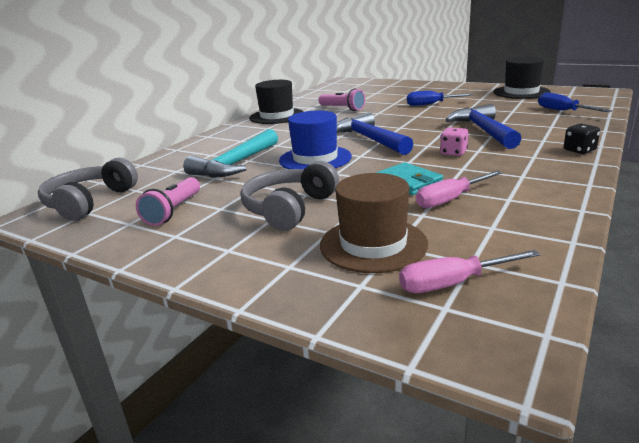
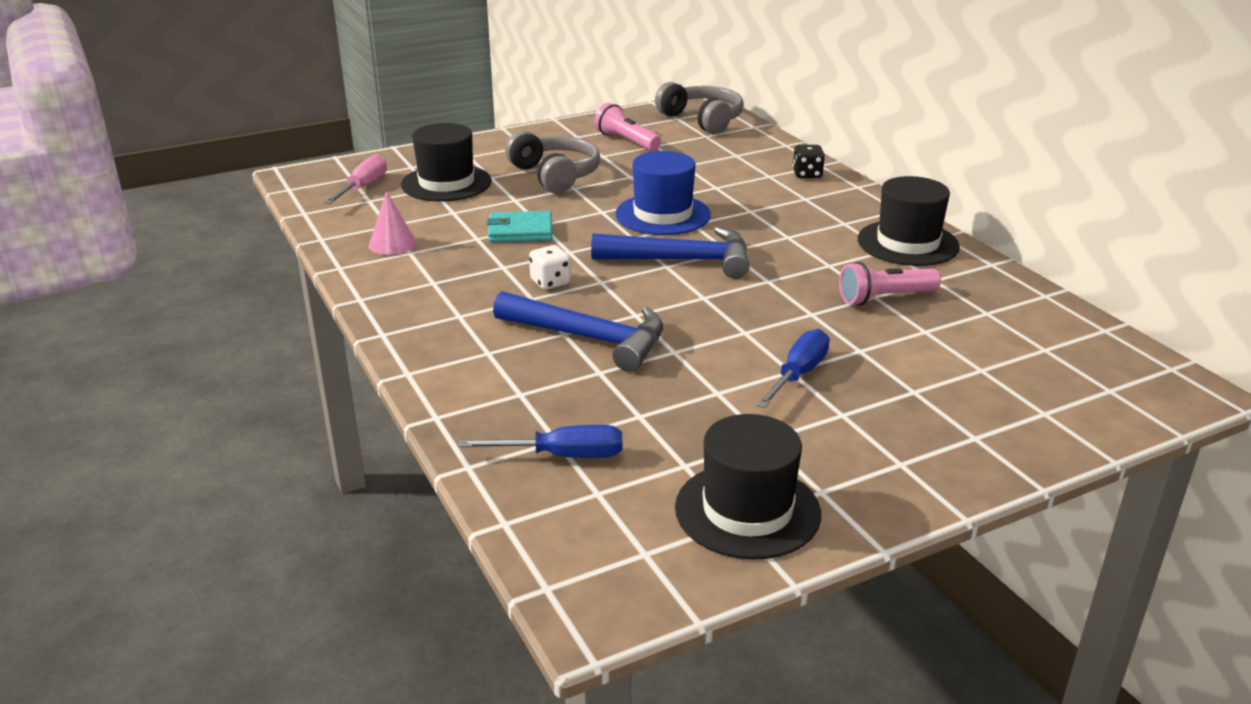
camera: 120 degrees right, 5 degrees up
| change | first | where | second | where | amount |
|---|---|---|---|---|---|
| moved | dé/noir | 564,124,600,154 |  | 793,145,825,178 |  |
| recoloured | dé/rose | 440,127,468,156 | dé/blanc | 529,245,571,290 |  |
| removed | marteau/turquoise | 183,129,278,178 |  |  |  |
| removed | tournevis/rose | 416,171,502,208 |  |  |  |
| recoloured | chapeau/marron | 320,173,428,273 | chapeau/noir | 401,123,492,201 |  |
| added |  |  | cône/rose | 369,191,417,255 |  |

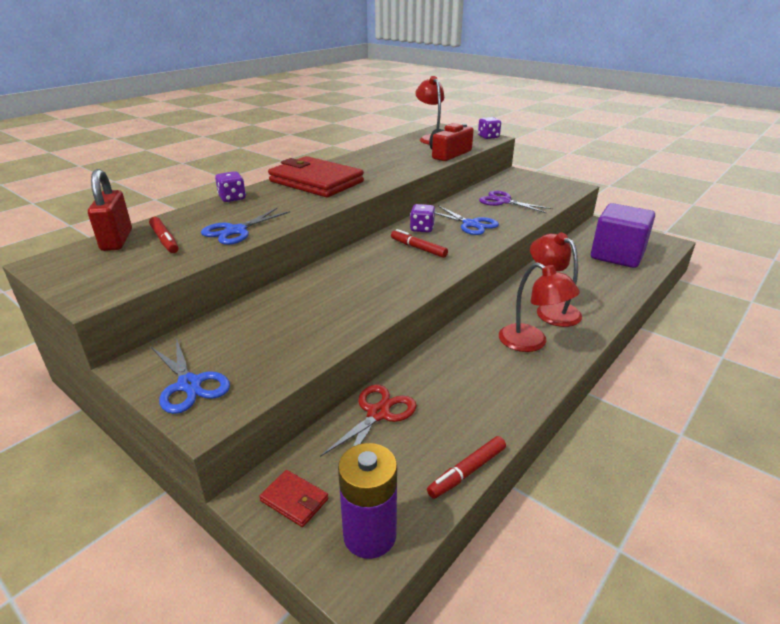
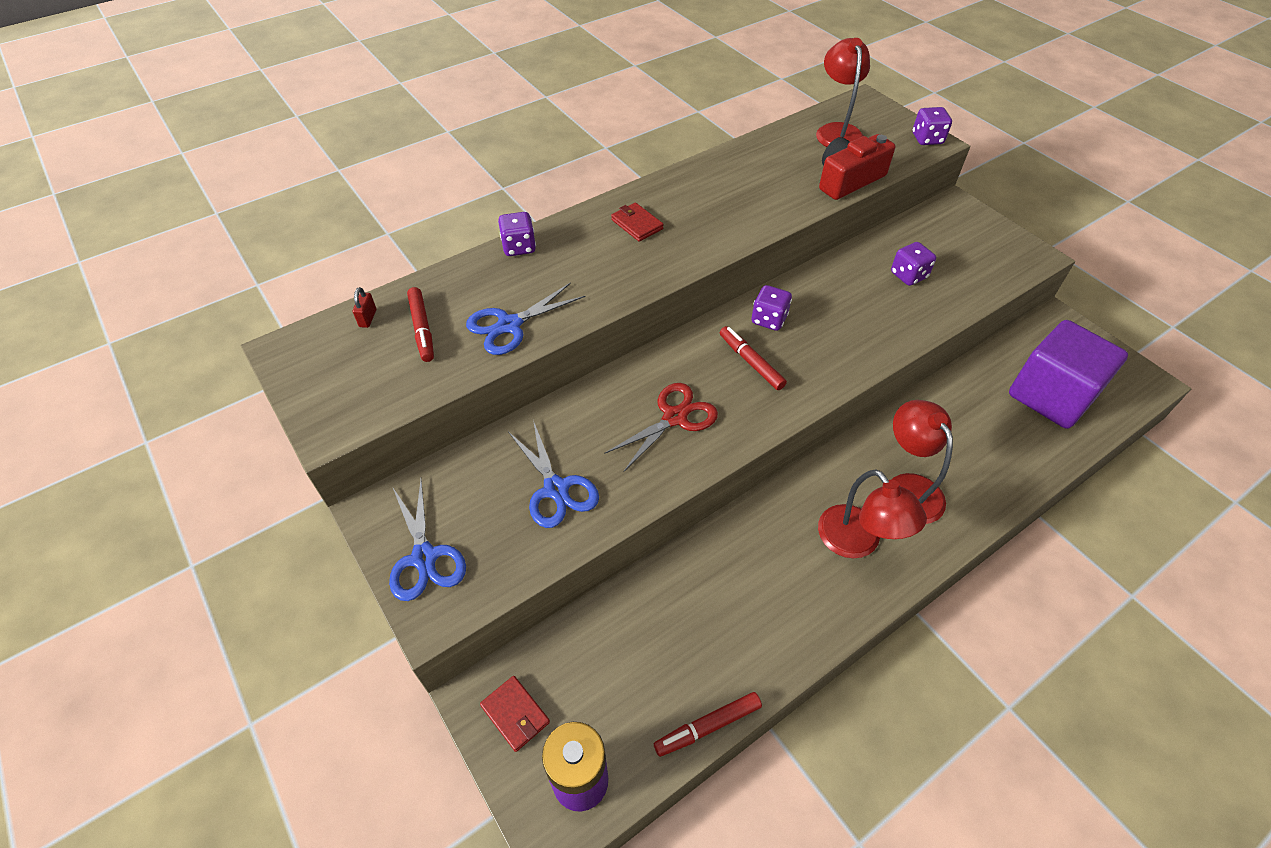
camera: 15 degrees right, 20 degrees up
| change | first | where | second | where | amount |
|---|---|---|---|---|---|
| resized | portefeuille/rouge | 268,156,364,197 |  | 611,202,664,242 | x0.41 |
| resized | cadenas/rouge | 88,169,132,251 |  | 353,287,376,328 | x0.43 |
| replaced | ciseaux/violet | 479,190,553,213 | dé/violet | 891,242,936,286 |  |
| moved | ciseaux/bleu | 435,206,499,235 |  | 508,420,599,528 |  |
| moved | ciseaux/rouge | 320,385,417,457 |  | 604,383,718,471 |  |

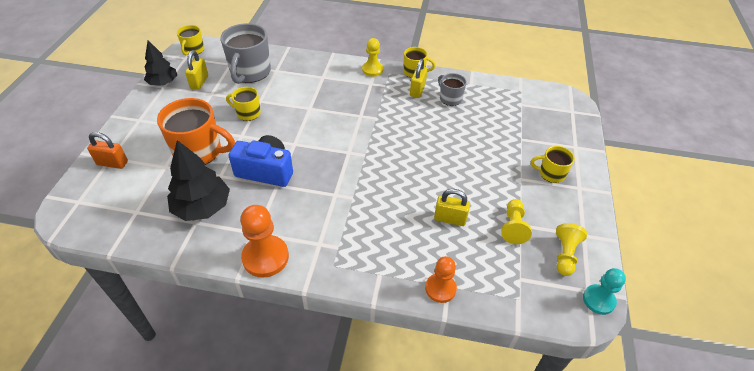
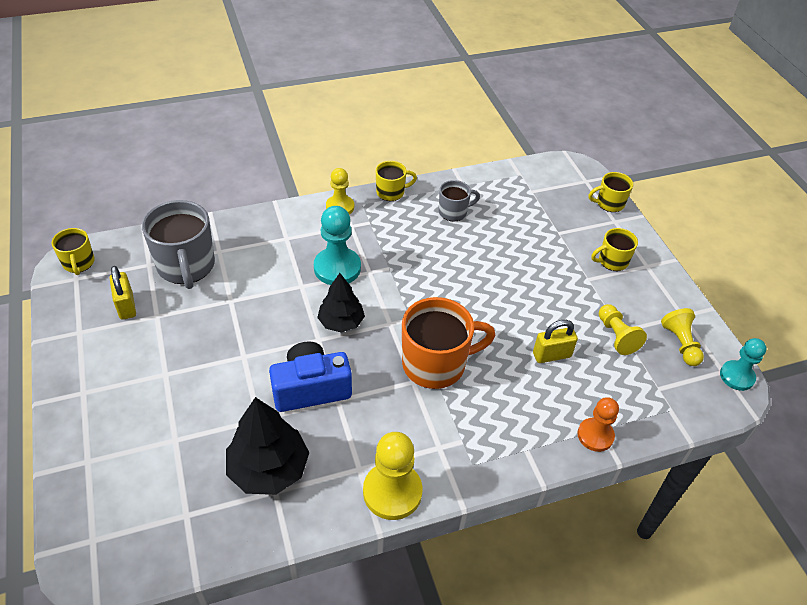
camera: 30 degrees left, 0 degrees up
| change | first | where | second | where | amount |
|---|---|---|---|---|---|
| moved | arbre/noir | 144,40,177,86 |  | 317,273,365,333 |  |
| removed | cadenas/jaune | 410,59,427,98 |  |  |  |
| turned | tasse/gris | 438,73,467,106 |  | 439,180,480,221 | 135 degrees clockwise |
| moved | tasse/jaune | 226,87,261,121 |  | 589,172,633,212 |  |
| moved | tasse/orange | 157,98,235,165 |  | 402,297,496,389 |  |
| removed | cadenas/orange | 87,132,128,169 |  |  |  |
| recoloured | pion/orange | 241,205,289,278 | pion/jaune | 363,432,423,520 |  |
| added |  |  | pion/turquoise | 314,206,361,285 |  |

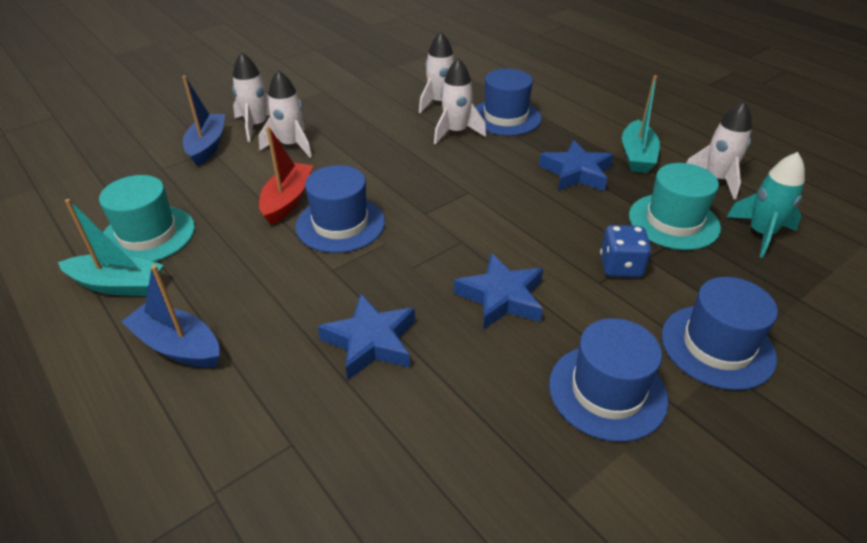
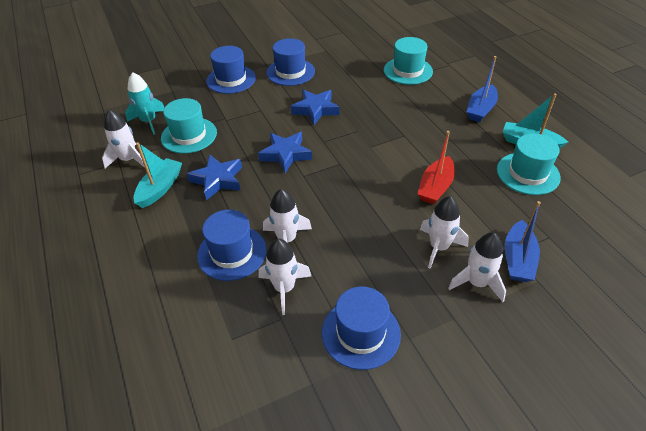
camera: 165 degrees left, 5 degrees up
| change | first | where | second | where | amount |
|---|---|---|---|---|---|
| moved | chapeau/bleu | 296,165,385,253 |  | 322,286,401,370 |  |
| removed | dé/bleu | 600,225,651,278 |  |  |  |
| turned | bateau/bleu | 121,265,219,368 |  | 467,56,498,122 | 75 degrees clockwise |
| moved | étoile/bleu | 318,294,415,380 |  | 258,132,312,173 |  |
| added |  |  | chapeau/turquoise | 384,37,433,85 |  |

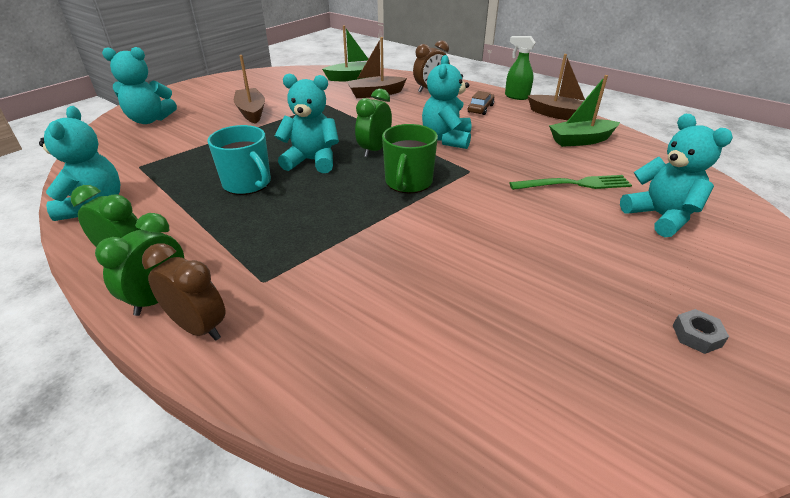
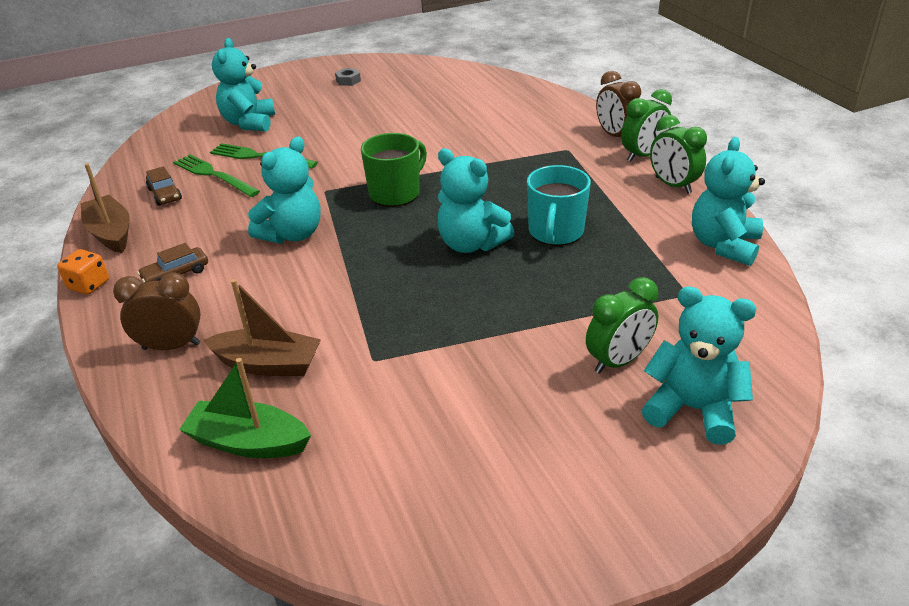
camera: 150 degrees left, 0 degrees up
| change | first | where | second | where | amount |
|---|---|---|---|---|---|
| replaced | vaporisateur/vert | 505,36,536,100 | dé/orange | 57,249,109,295 |  |
| removed | bateau/marron | 234,55,265,124 |  |  |  |
| replaced | bateau/vert | 549,75,620,147 | voiture/marron | 146,166,182,206 |  |
| moved | réveil/vert | 355,89,392,157 |  | 586,277,658,373 |  |
| turned | tasse/turquoise | 207,125,271,195 |  | 527,165,591,246 | 150 degrees counterclockwise |
| added |  |  | fourchette/vert | 173,154,260,197 |  |

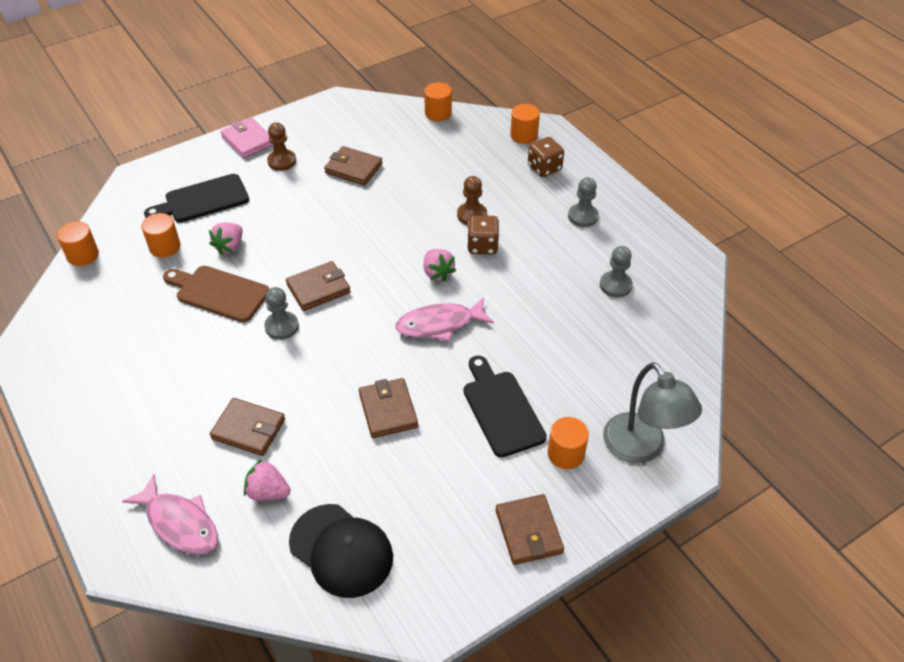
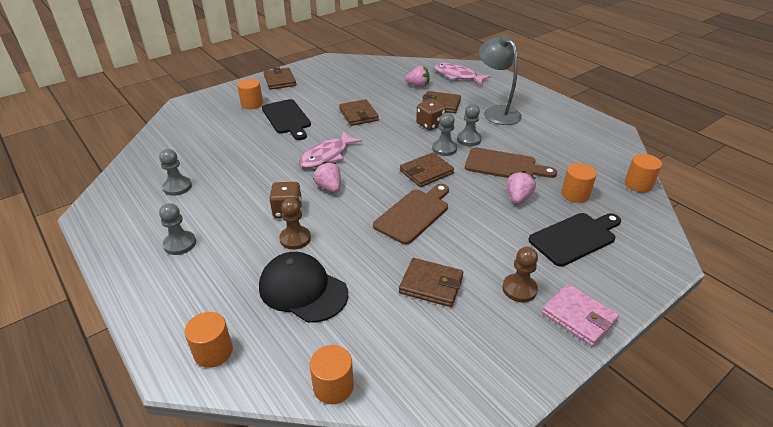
camera: 175 degrees right, 10 degrees down
| change | first | where | second | where | amount |
|---|---|---|---|---|---|
| moved | dé/marron | 528,137,564,177 |  | 416,99,446,130 |  |
| turned | poisson/rose | 395,297,494,341 |  | 299,131,362,168 | 150 degrees clockwise |
| moved | lampe/gris | 603,362,702,464 |  | 479,35,522,125 |  |
| moved | casquette/noir | 289,504,393,598 |  | 259,252,348,323 |  |
| added |  |  | pion/gris | 457,104,482,146 |  |
| added |  |  | planche à découper/marron | 373,184,449,245 |  |

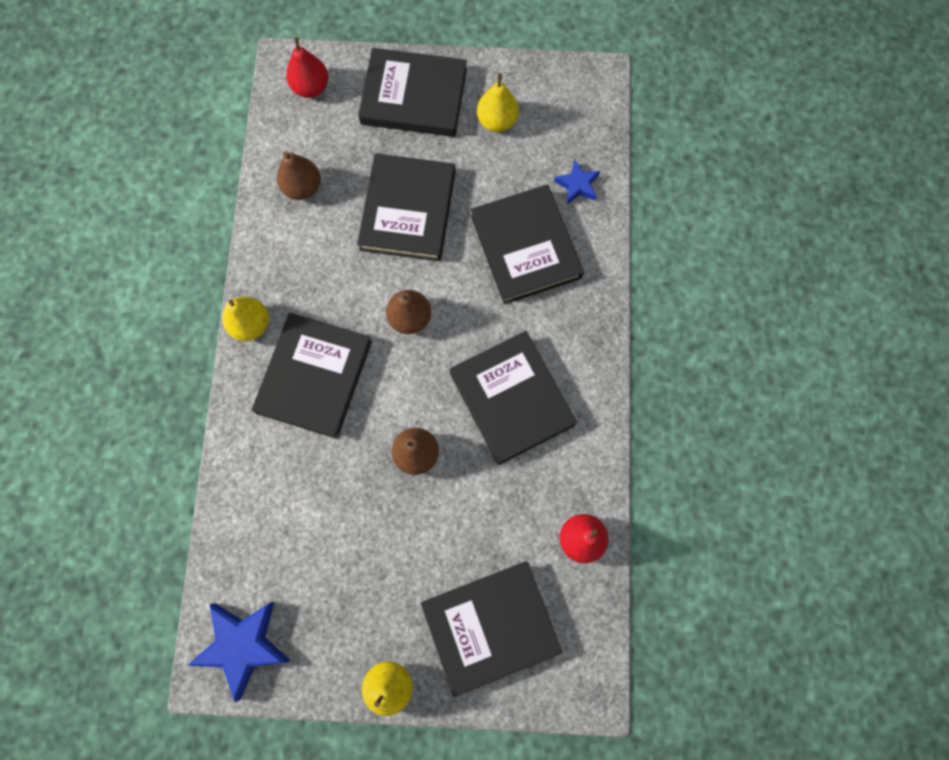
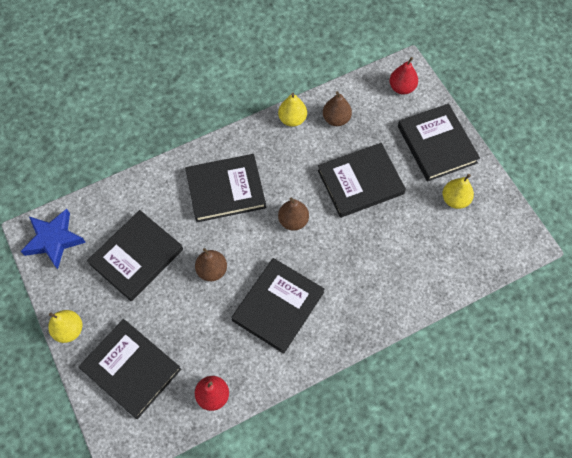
camera: 60 degrees right, 10 degrees down
| change | first | where | second | where | amount |
|---|---|---|---|---|---|
| removed | étoile/bleu | 554,160,600,204 |  |  |  |
| moved | livre/noir | 471,184,584,304 |  | 87,210,183,302 |  |
| moved | poire/jaune | 222,297,269,341 |  | 278,93,307,127 |  |

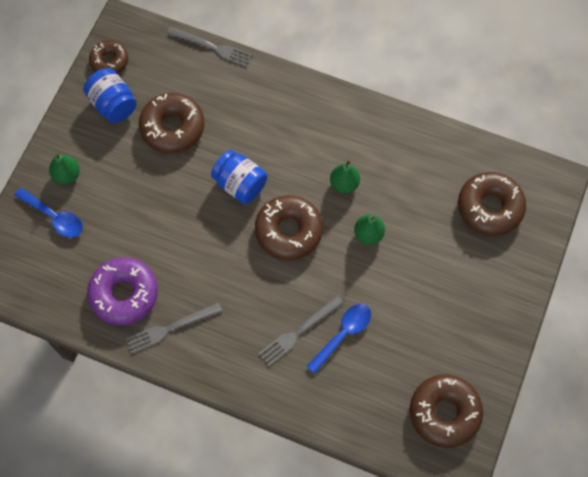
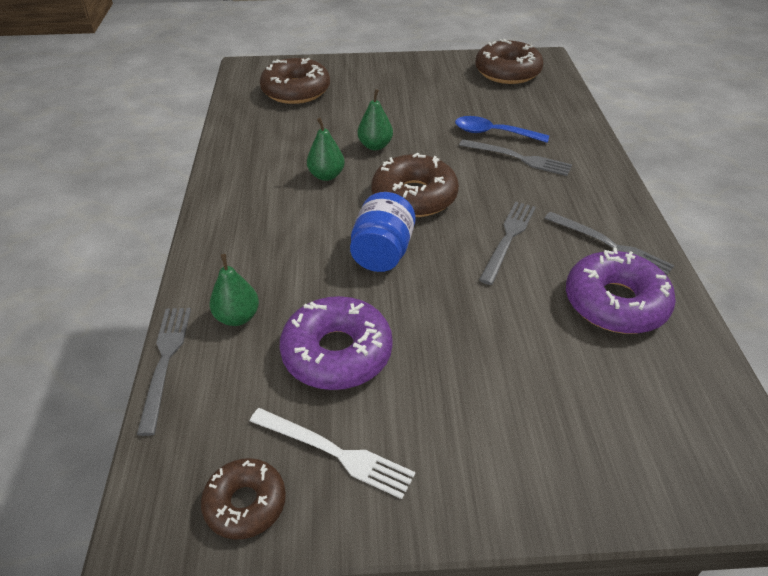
camera: 115 degrees left, 25 degrees down
| change | first | where | second | where | amount |
|---|---|---|---|---|---|
| replaced | bocal/bleu | 84,68,137,123 | fourchette/blanc | 250,408,416,499 |  |
| recoloured | beignet/marron | 139,93,204,154 | beignet/violet | 280,296,393,390 |  |
| moved | poire/vert | 49,153,80,185 |  | 210,254,259,326 |  |
| removed | cuillère/bleu | 14,188,83,238 |  |  |  |
| added |  |  | fourchette/gris | 479,202,536,285 |  |

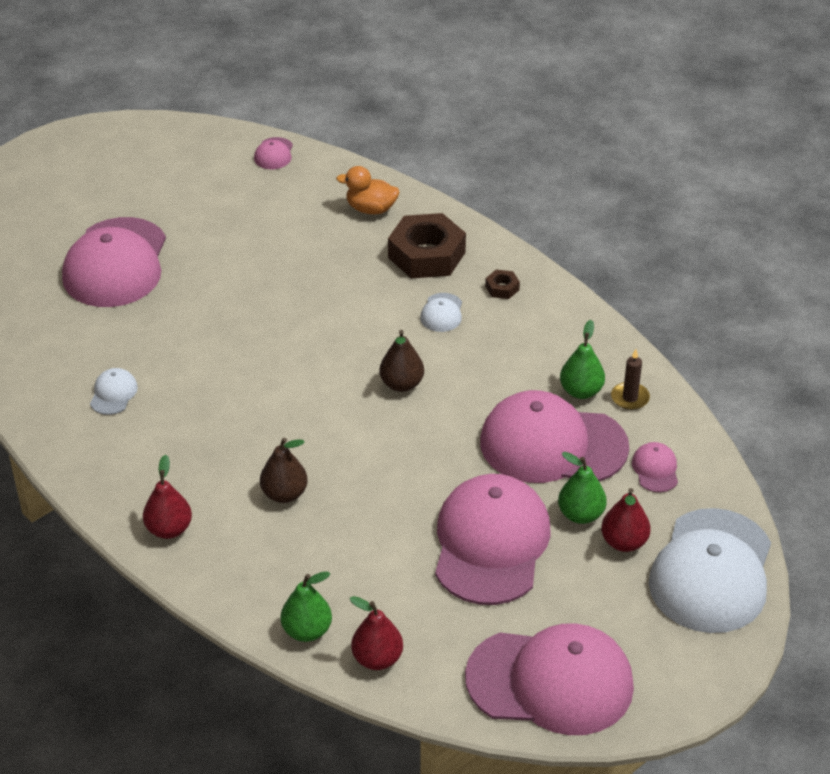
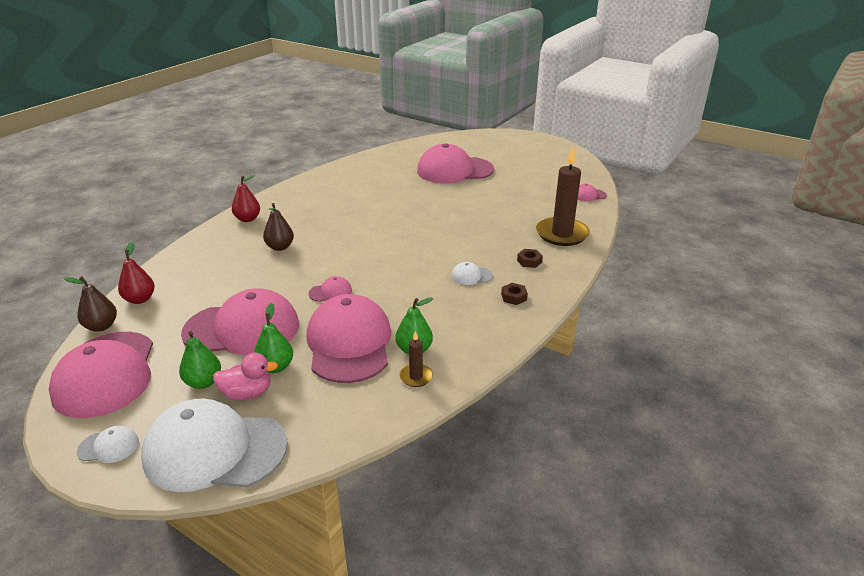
camera: 75 degrees right, 10 degrees down
| change | first | where | second | where | amount |
|---|---|---|---|---|---|
| replaced | canard/orange | 336,166,400,214 | bougie/marron | 536,147,590,246 |  |
| resized | écrou/marron | 388,213,466,278 |  | 517,249,543,268 | x0.43 |
| moved | poire/marron | 379,330,424,392 |  | 64,276,117,332 |  |
| moved | casquette/blanc | 90,368,138,415 |  | 77,425,139,463 |  |
| moved | casquette/rose | 632,442,678,492 |  | 309,276,352,302 |  |
| replaced | poire/rouge | 601,488,651,552 | canard/rose | 213,353,278,400 |  |
| moved | poire/vert | 281,572,332,642 |  | 179,331,221,389 |  |

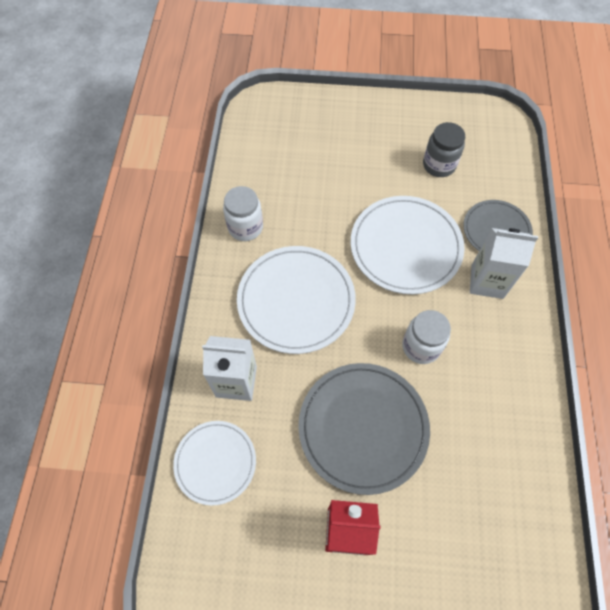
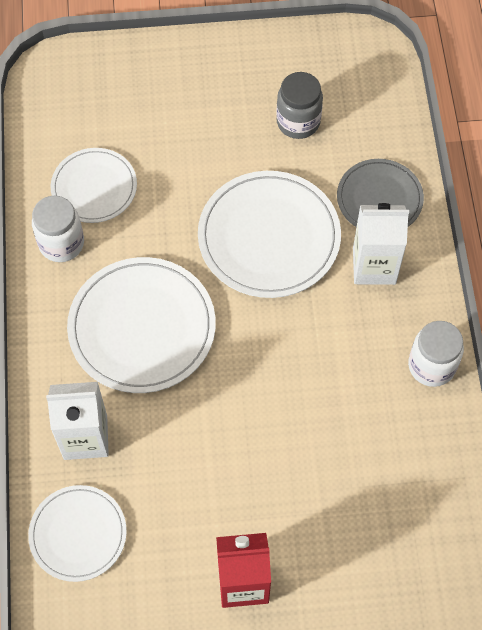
camera: 10 degrees left, 0 degrees up
| change | first | where | second | where | amount |
|---|---|---|---|---|---|
| moved | bocal/blanc | 402,310,451,364 |  | 408,321,464,387 |  |
| removed | assiette/gris | 298,363,430,495 |  |  |  |
| added |  |  | assiette/blanc | 51,148,137,223 |  |

